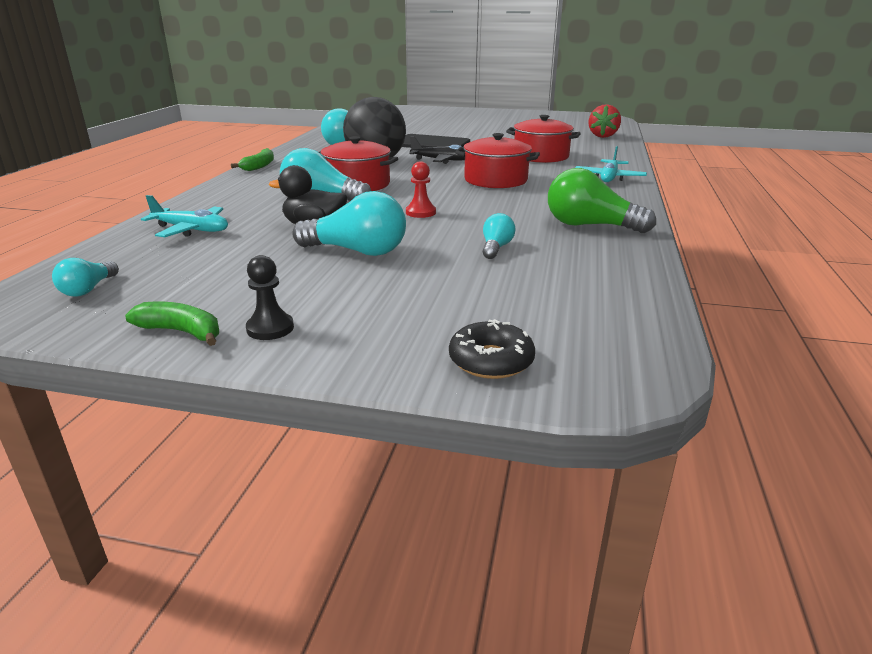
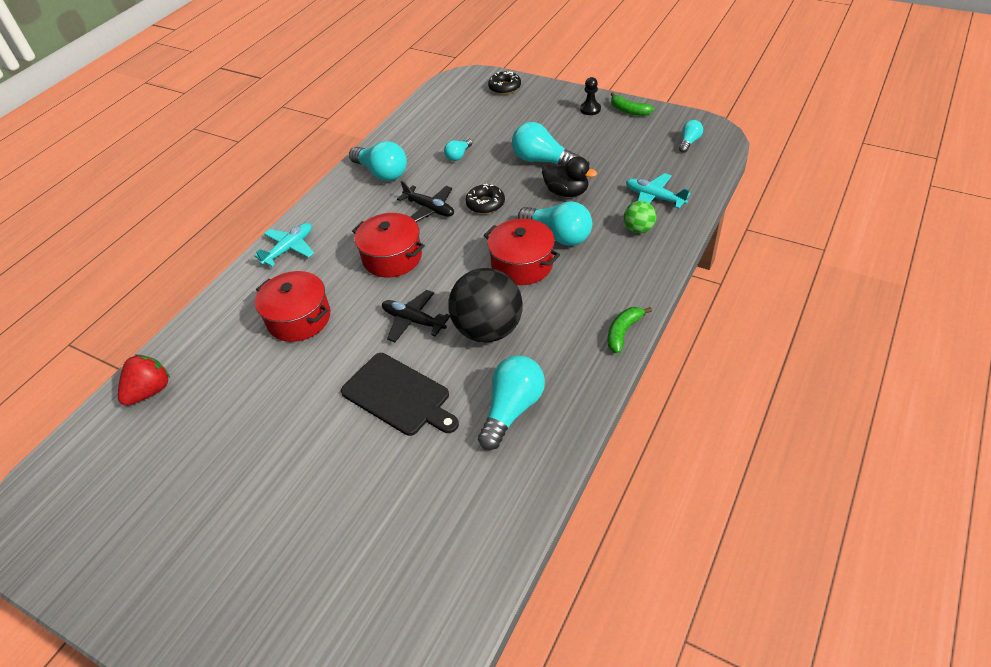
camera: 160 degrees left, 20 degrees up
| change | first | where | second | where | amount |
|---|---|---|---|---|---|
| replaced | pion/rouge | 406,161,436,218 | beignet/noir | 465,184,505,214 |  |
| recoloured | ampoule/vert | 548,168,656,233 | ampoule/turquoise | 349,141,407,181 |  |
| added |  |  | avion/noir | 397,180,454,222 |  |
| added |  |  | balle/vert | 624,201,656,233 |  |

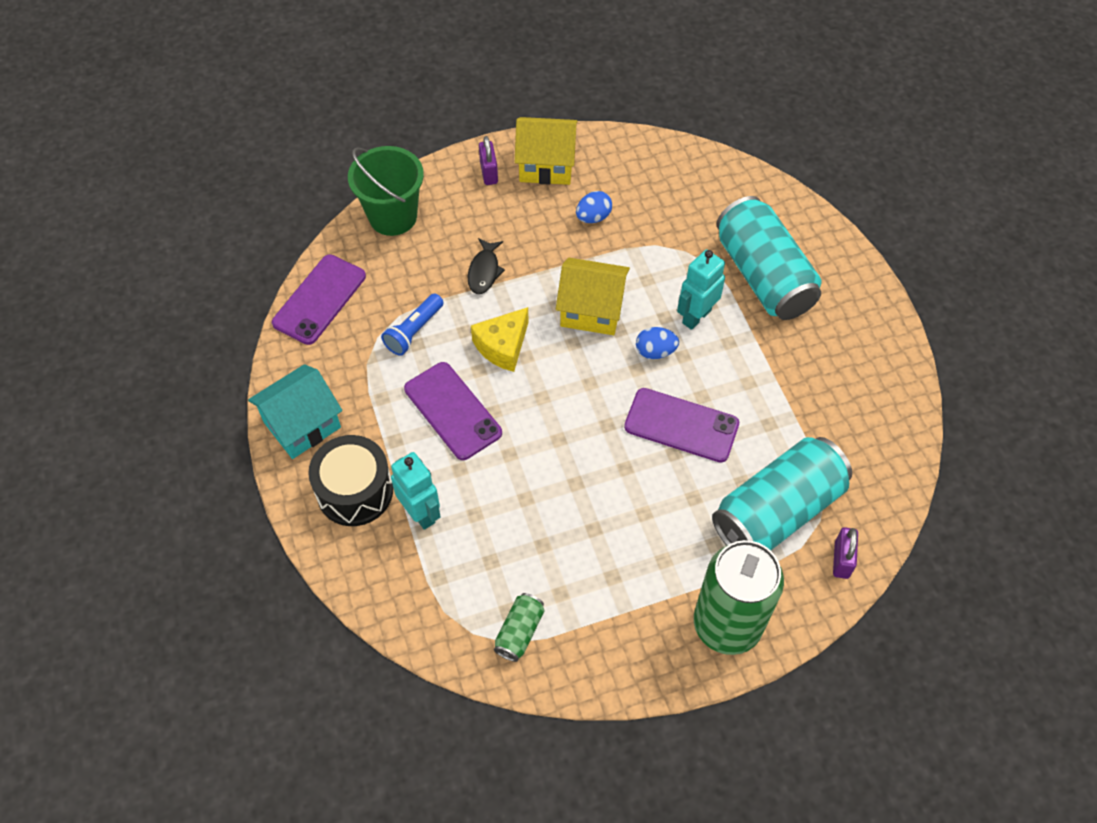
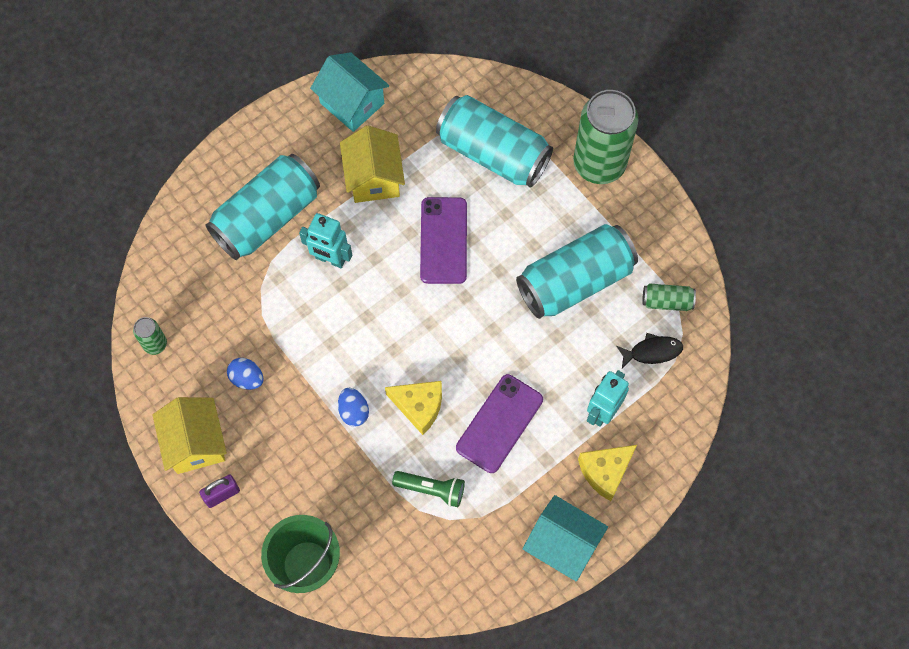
camera: 110 degrees left, 10 degrees up
| change | first | where | second | where | amount |
|---|---|---|---|---|---|
| moved | poisson/noir | 468,238,505,294 |  | 616,333,683,368 |  |
| removed | téléphone/violet | 272,254,366,345 |  |  |  |
| moved | maison/jaune | 556,258,630,335 |  | 340,125,405,203 |  |
| recoloured | lampe de poche/bleu | 381,294,444,356 | lampe de poche/vert | 392,471,465,507 |  |
| moved | œuf/bleu | 636,327,679,359 |  | 338,388,369,427 |  |
| replaced | tambour/noir | 308,435,393,526 | fromage/jaune | 578,445,637,501 |  |
| removed | cadenas/violet | 833,527,858,579 |  |  |  |
| added |  |  | maison/turquoise | 310,52,389,132 |  |
| added |  |  | canette/turquoise | 516,224,638,319 |  |
| added |  |  | canette/vert | 133,317,167,355 |  |

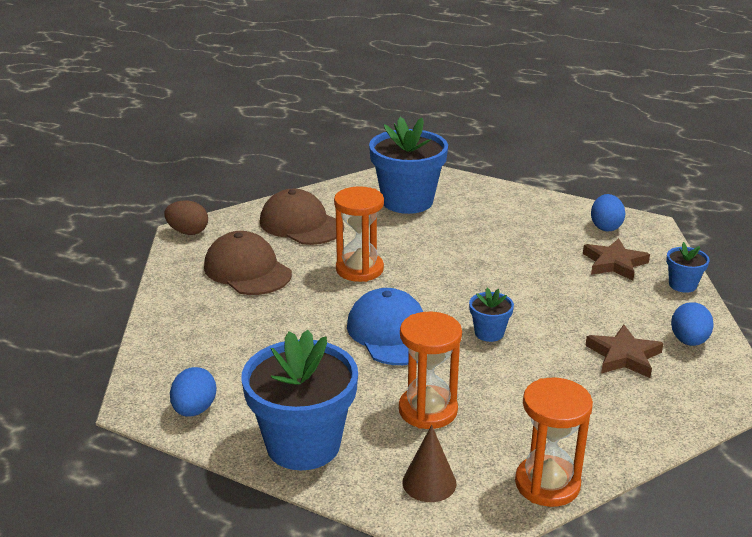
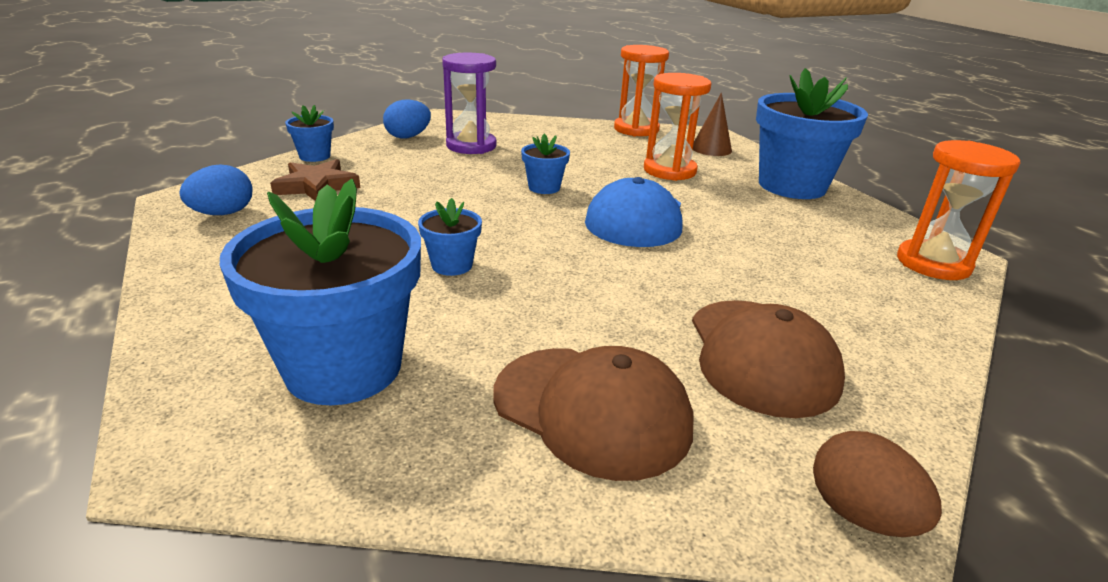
camera: 145 degrees left, 0 degrees up
| change | first | where | second | where | amount |
|---|---|---|---|---|---|
| moved | sablier/orange | 334,186,384,282 |  | 897,140,1020,280 |  |
| turned | casquette/marron | 260,189,344,245 |  | 493,346,694,481 | 45 degrees counterclockwise |
| replaced | étoile/marron | 585,325,664,378 | sablier/violet | 442,53,497,154 |  |
| removed | œuf/bleu | 170,367,216,417 |  |  |  |
| added |  |  | pot de fleurs/bleu | 418,198,482,276 |  |

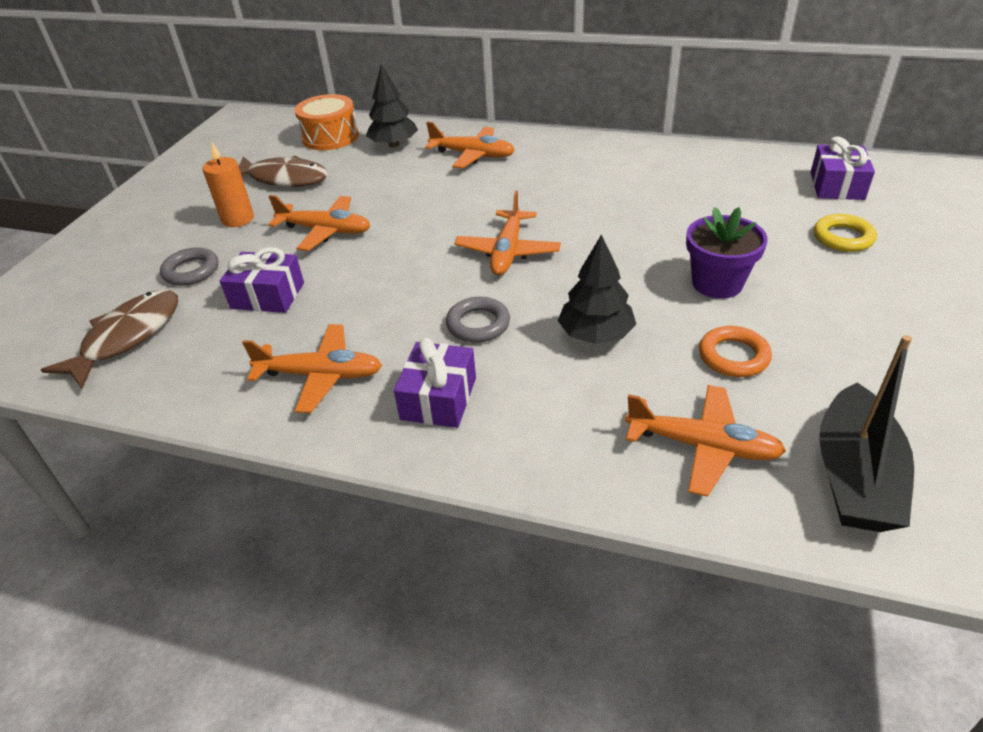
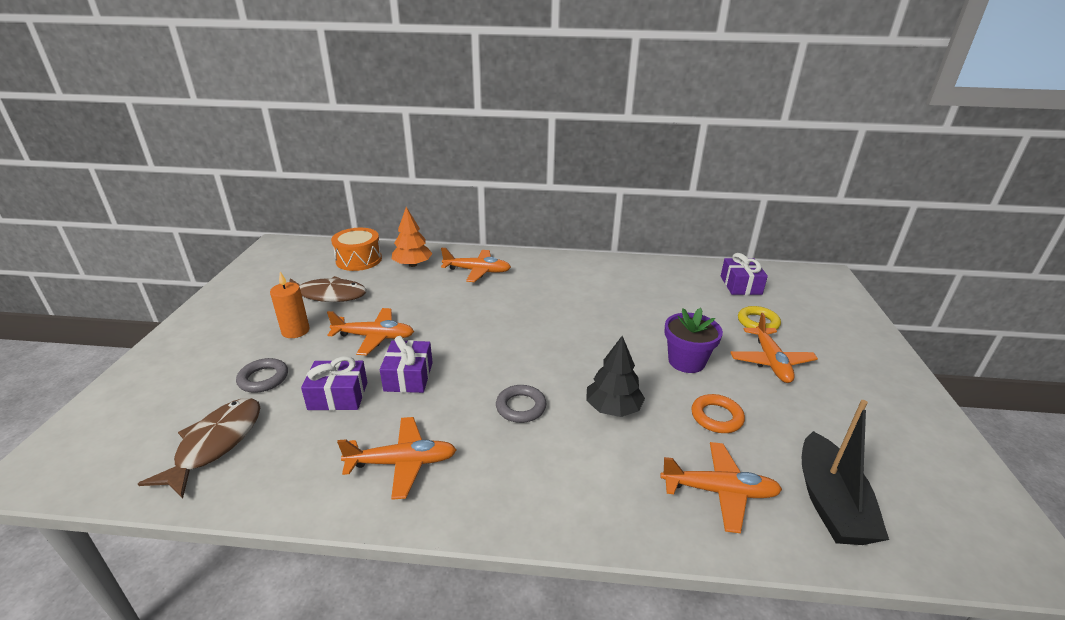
camera: 15 degrees left, 10 degrees down
| change | first | where | second | where | amount |
|---|---|---|---|---|---|
| recoloured | arbre/noir | 366,64,418,147 | arbre/orange | 392,207,433,267 |  |
| moved | avion/orange | 454,190,561,275 |  | 730,313,818,383 |  |
| moved | cadeau/violet | 394,337,476,428 |  | 380,336,433,393 |  |

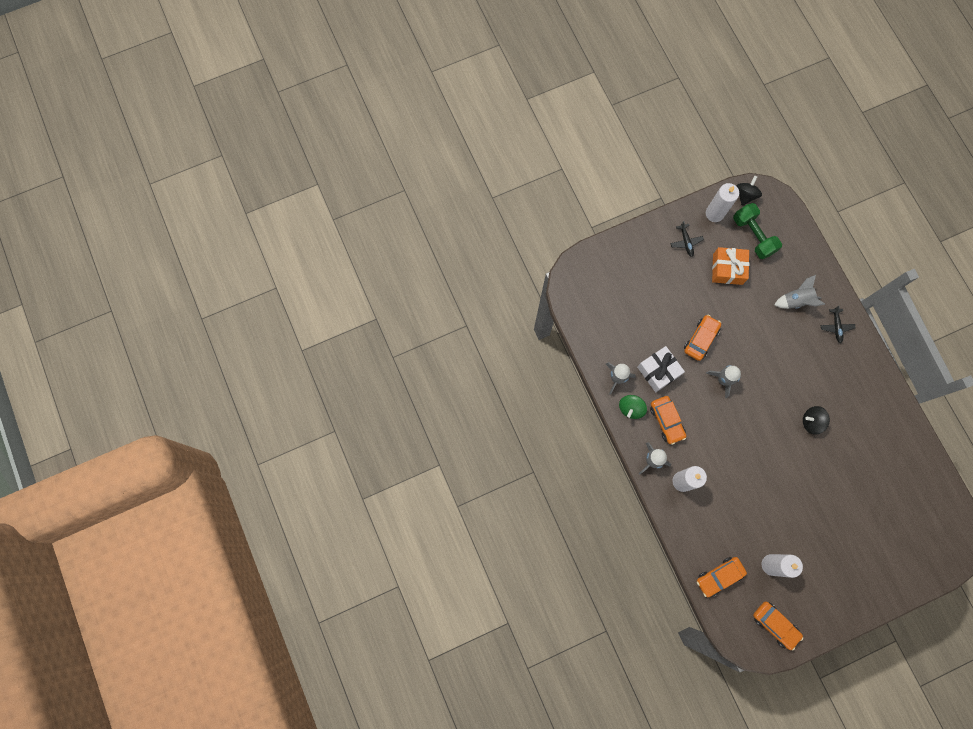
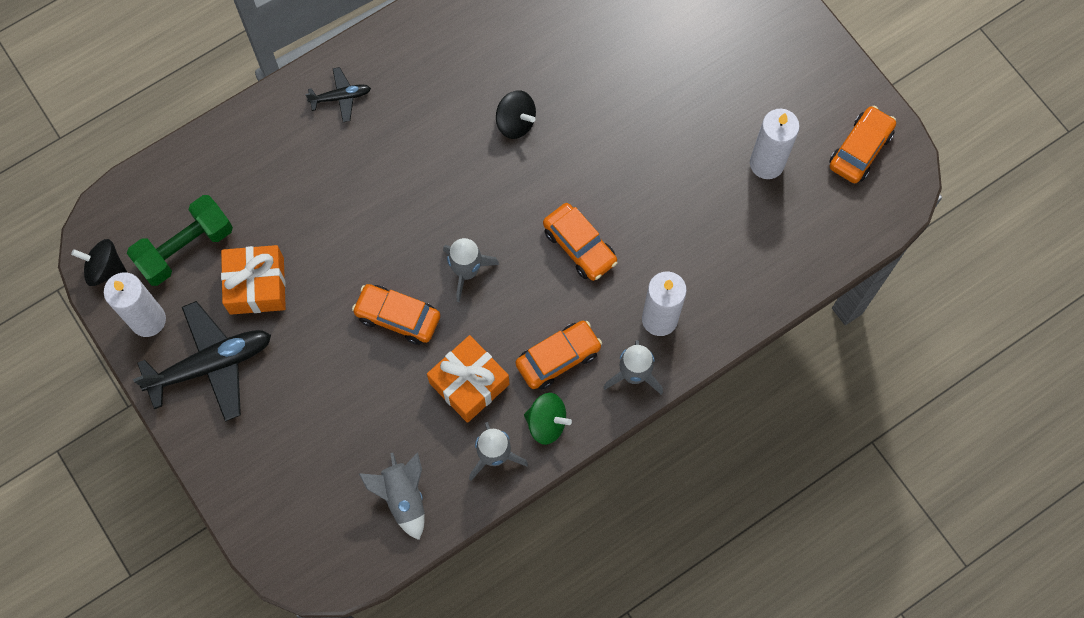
camera: 100 degrees left, 5 degrees down
| change | first | where | second | where | amount |
|---|---|---|---|---|---|
| resized | avion/noir | 670,221,704,257 |  | 133,301,271,422 | x2.01 |
| moved | fusée/gris | 774,275,825,309 |  | 358,452,425,540 |  |
| recoloured | cadeau/blanc | 637,346,685,392 | cadeau/orange | 427,335,509,423 |  |
| turned | toupie/noir | 803,406,830,435 |  | 496,90,536,139 | 45 degrees counterclockwise |
| moved | voiture/orange | 697,557,747,597 |  | 543,203,618,281 |  |

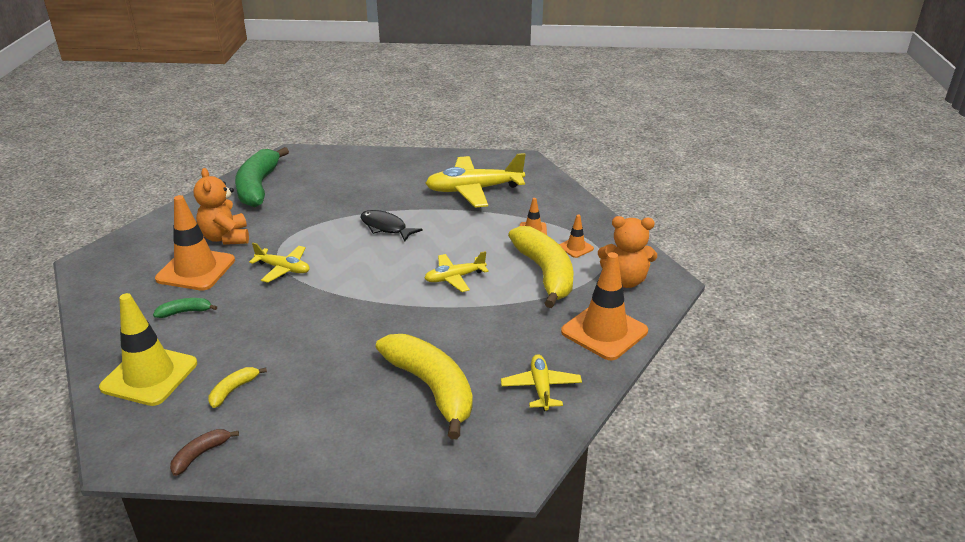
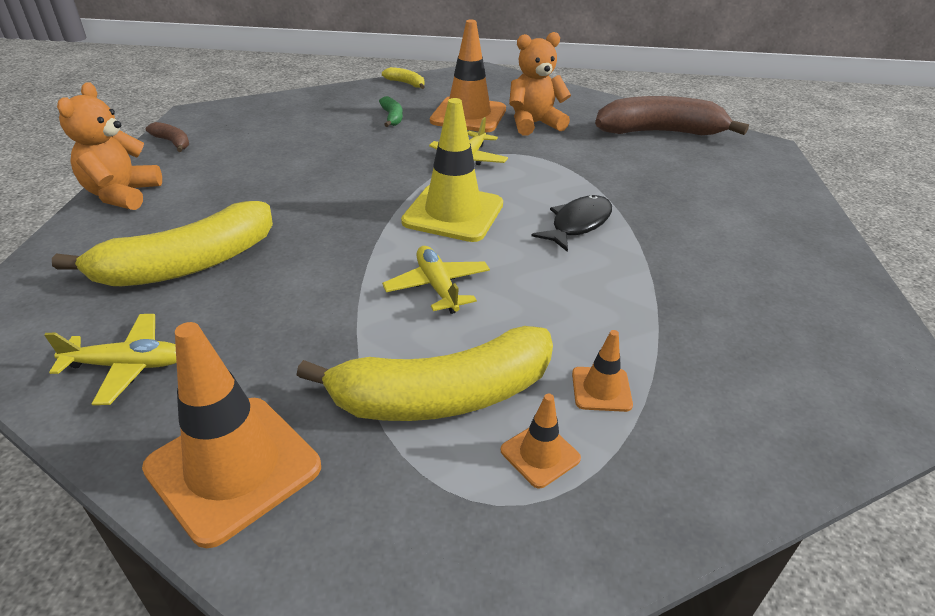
camera: 90 degrees right, 5 degrees up
| change | first | where | second | where | amount |
|---|---|---|---|---|---|
| recoloured | banane/vert | 235,147,289,207 | banane/marron | 595,96,749,135 |  |
| removed | avion/jaune | 425,153,526,208 |  |  |  |
| moved | ours en peluche/orange | 598,216,657,288 |  | 57,82,162,210 |  |
| moved | cône de chantier/jaune | 99,293,197,406 |  | 401,98,503,242 |  |
| moved | banane/jaune | 209,367,267,408 |  | 382,67,425,89 |  |

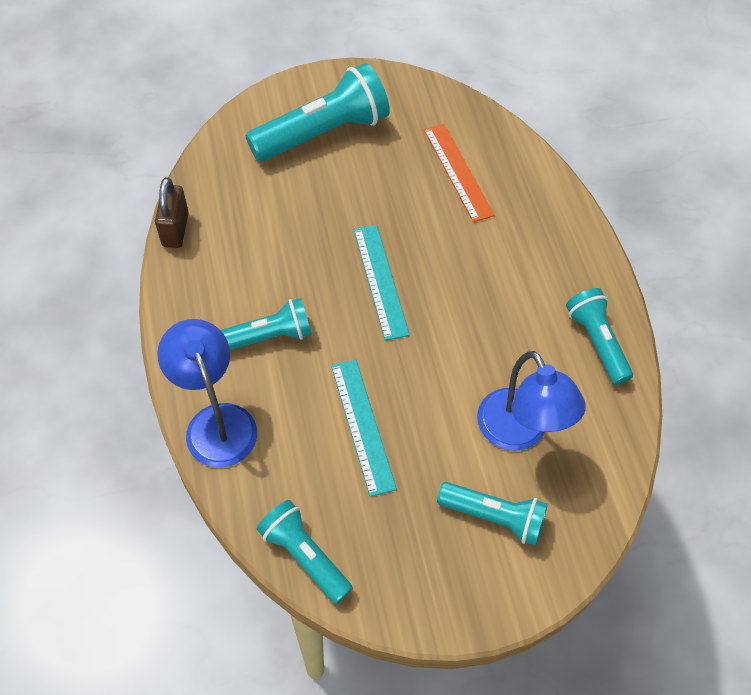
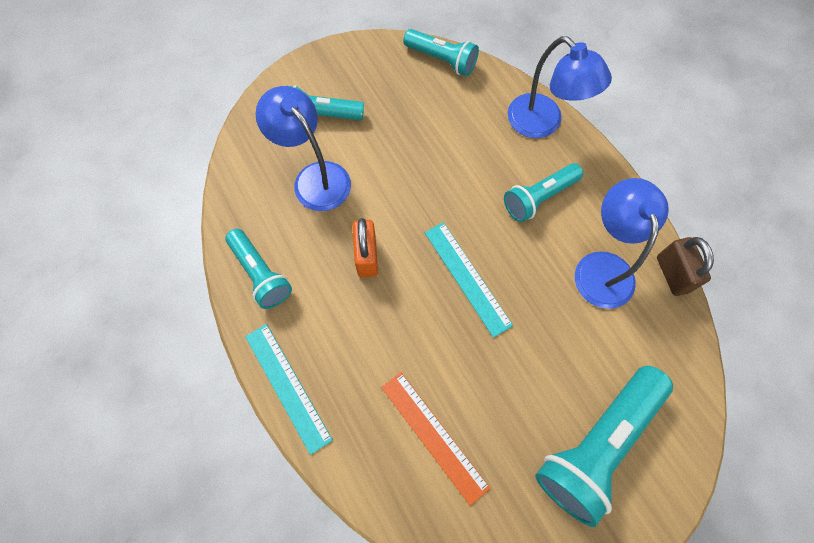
camera: 165 degrees right, 10 degrees up
| change | first | where | second | where | amount |
|---|---|---|---|---|---|
| moved | règle/turquoise | 331,360,397,497 |  | 245,324,333,455 |  |
| added |  |  | lampe/bleu | 575,178,669,309 |  |
| added |  |  | cadenas/orange | 353,218,378,278 |  |

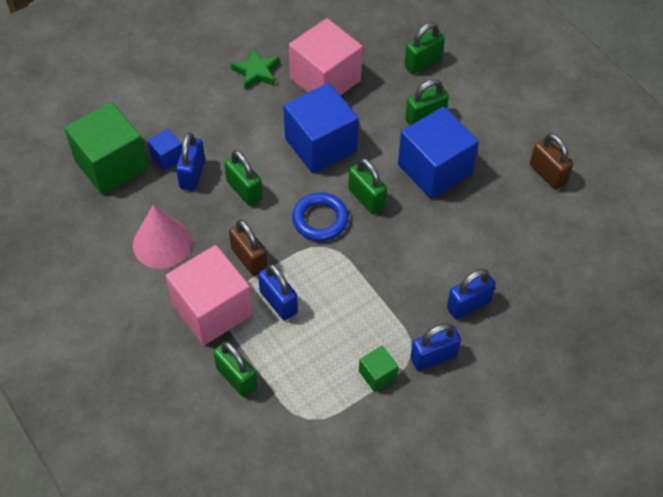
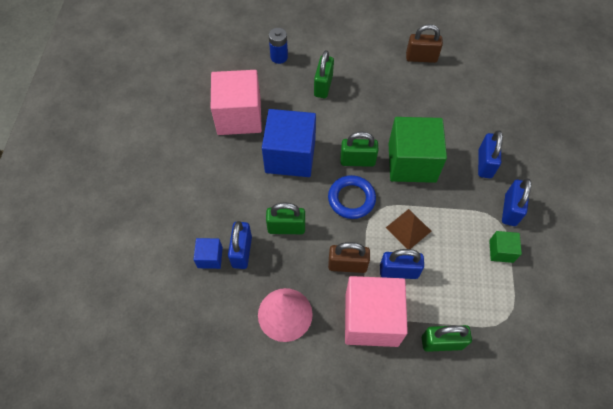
camera: 50 degrees left, 5 degrees up
| change | first | where | second | where | amount |
|---|---|---|---|---|---|
| replaced | cadenas/vert | 404,22,445,74 | pile/bleu | 269,28,288,64 |  |
| removed | étoile/vert | 231,48,280,90 |  |  |  |
| moved | cube/vert | 64,102,148,195 |  | 388,117,447,183 |  |
| removed | cube/bleu | 398,107,479,199 |  |  |  |
| turned | cadenas/bleu | 176,133,205,191 |  | 228,221,252,269 | 45 degrees clockwise |
| added |  |  | pyramide/marron | 386,209,431,249 |  |

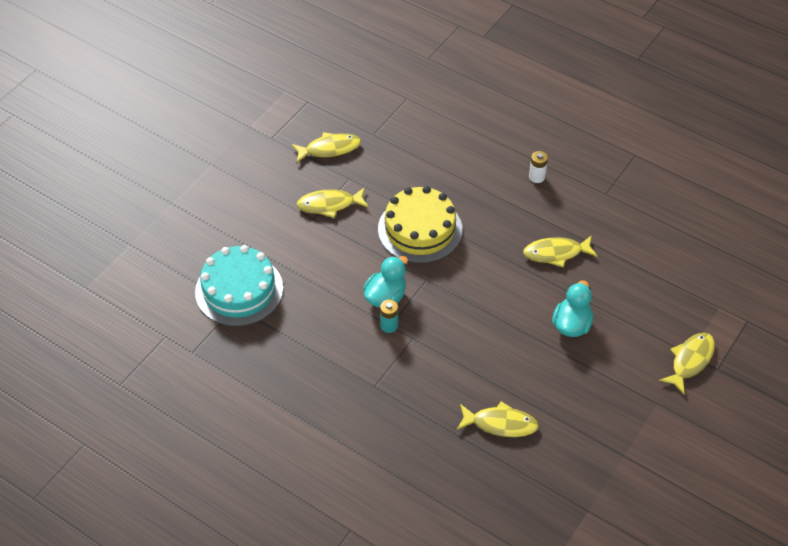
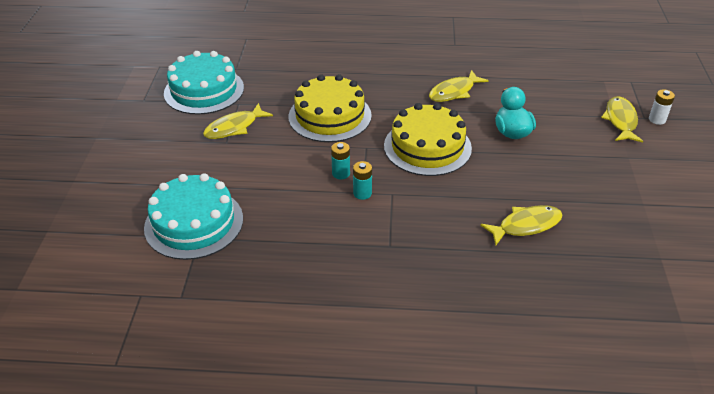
camera: 30 degrees left, 10 degrees down
| change | first | where | second | where | amount |
|---|---|---|---|---|---|
| replaced | poisson/jaune | 291,132,361,163 | gâteau/turquoise | 164,51,244,115 |  |
| moved | pile/blanc | 529,151,548,183 |  | 649,89,675,125 |  |
| replaced | canard/turquoise | 363,256,408,308 | pile/turquoise | 331,142,350,179 |  |
| added |  |  | gâteau/jaune | 384,103,472,176 |  |

